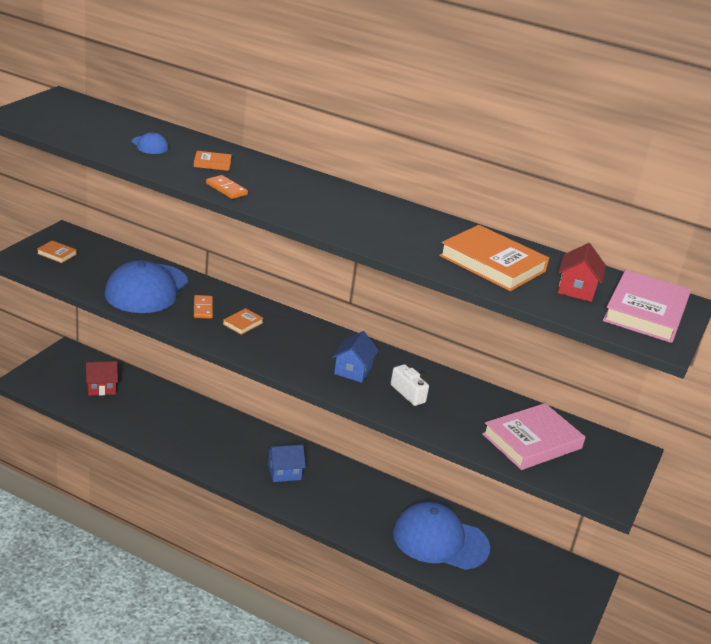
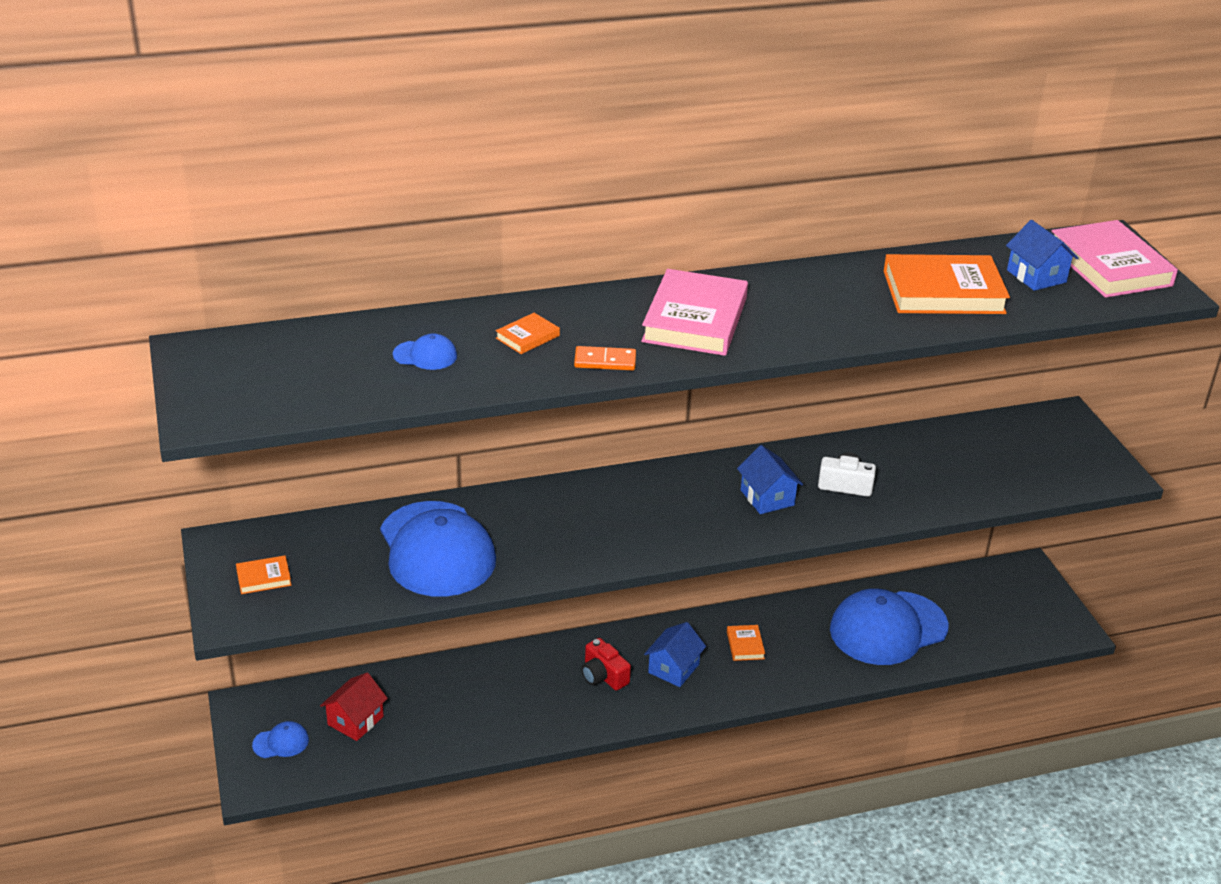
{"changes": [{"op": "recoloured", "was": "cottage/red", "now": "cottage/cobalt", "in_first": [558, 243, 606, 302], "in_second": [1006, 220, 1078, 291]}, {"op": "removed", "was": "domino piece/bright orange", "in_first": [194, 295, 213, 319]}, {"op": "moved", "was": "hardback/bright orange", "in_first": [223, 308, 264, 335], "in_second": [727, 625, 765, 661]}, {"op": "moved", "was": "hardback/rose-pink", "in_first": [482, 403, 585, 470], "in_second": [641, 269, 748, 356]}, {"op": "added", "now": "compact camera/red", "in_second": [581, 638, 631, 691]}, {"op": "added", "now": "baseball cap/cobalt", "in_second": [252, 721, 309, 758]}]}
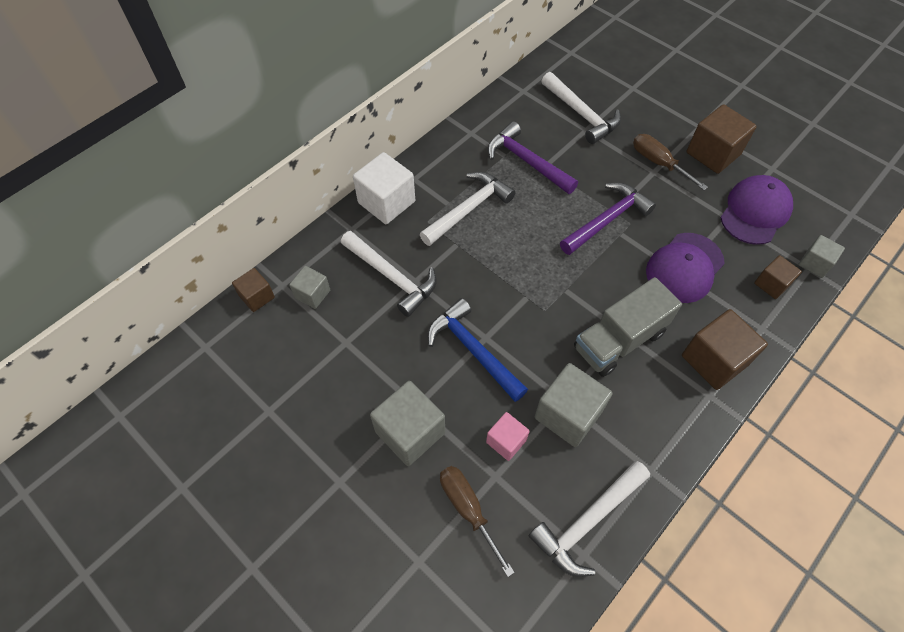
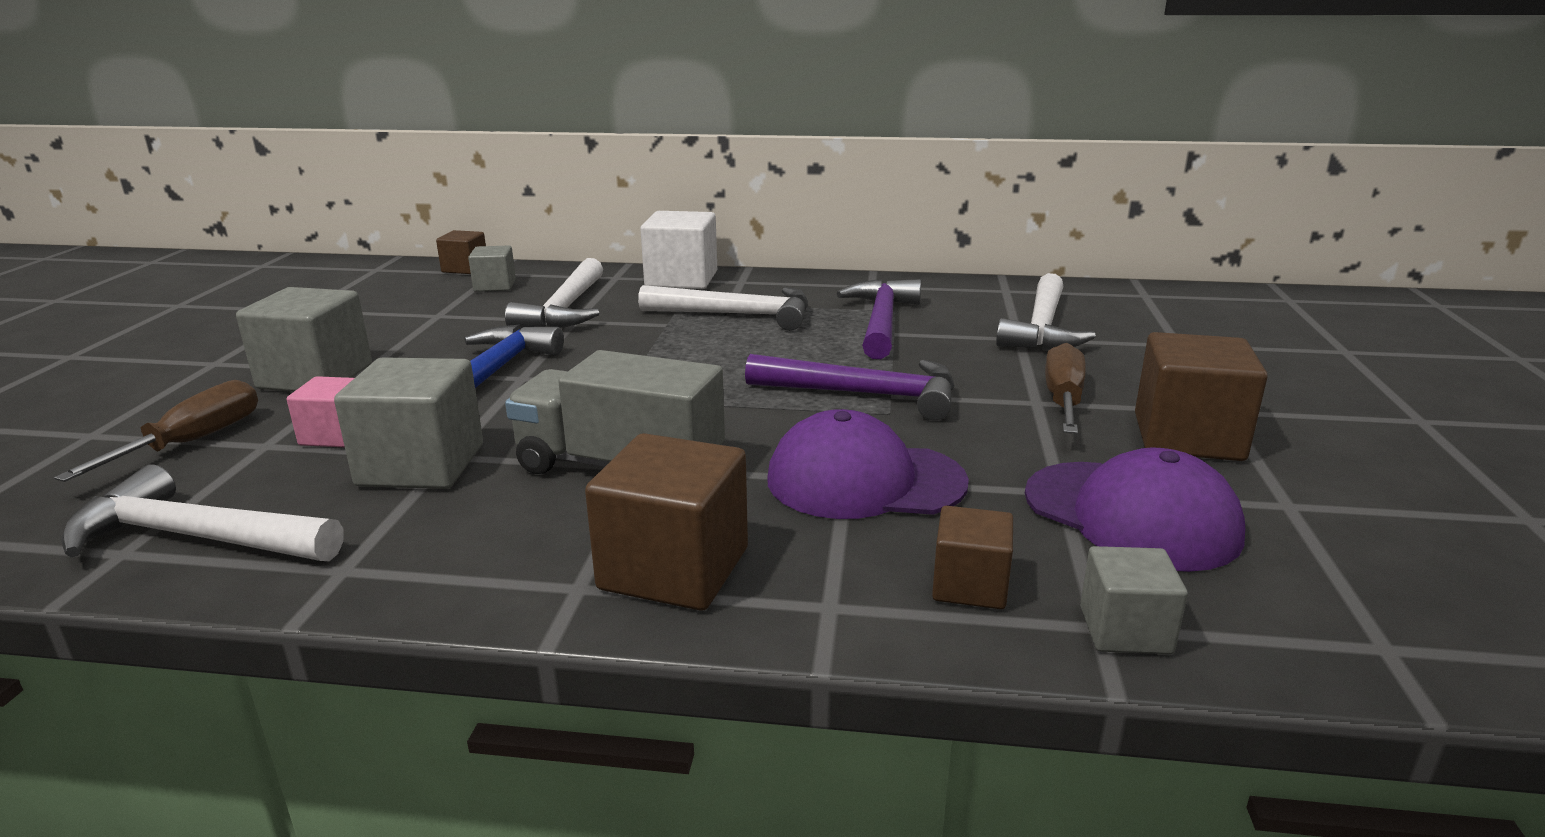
{"changes": [{"op": "turned", "was": "baseball cap/purple", "in_first": [720, 175, 793, 245], "in_second": [1025, 447, 1245, 572], "clockwise": 45}]}
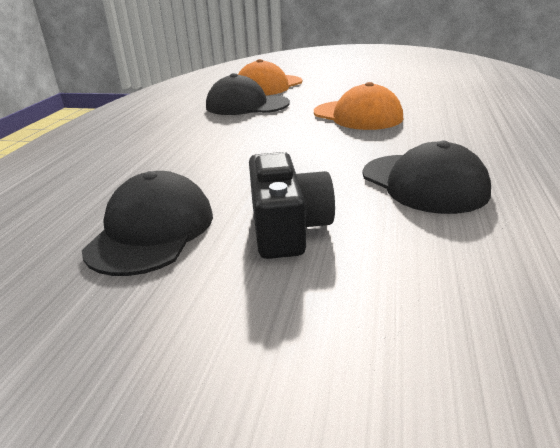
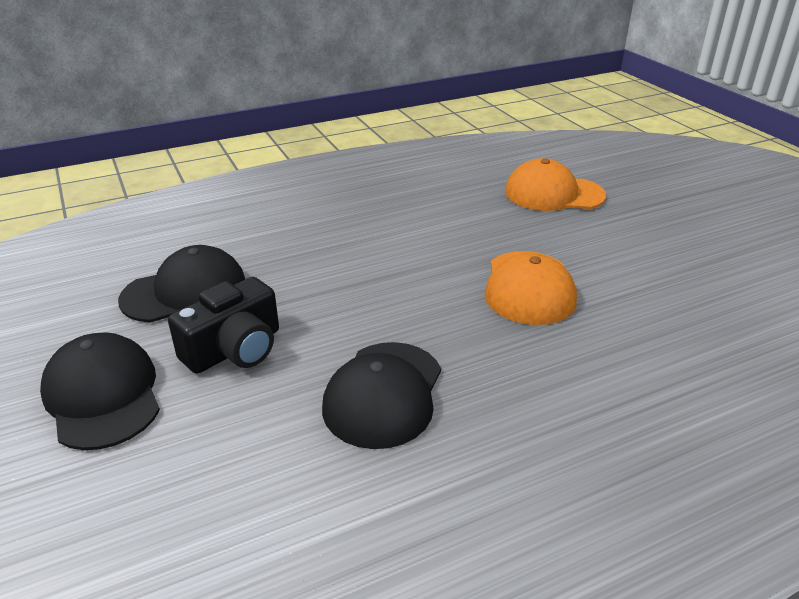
{"changes": [{"op": "moved", "was": "baseball cap/ebony", "in_first": [206, 73, 290, 115], "in_second": [40, 332, 160, 450]}]}
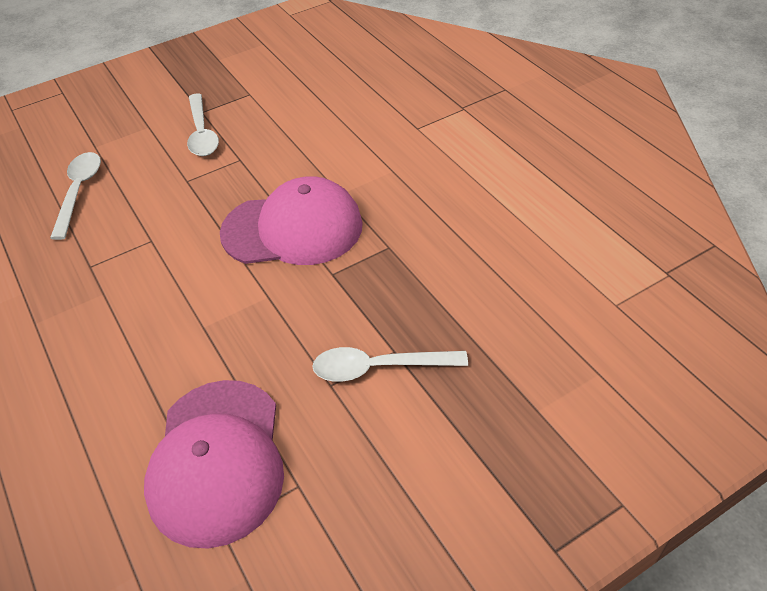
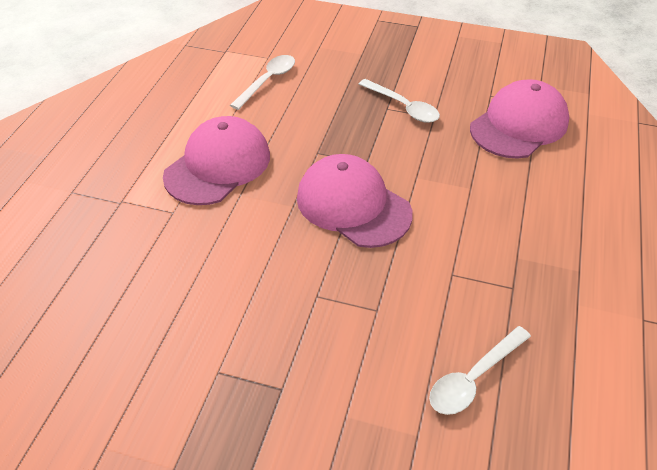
{"changes": [{"op": "moved", "was": "teaspoon/white", "in_first": [187, 94, 219, 156], "in_second": [230, 55, 295, 110]}, {"op": "added", "now": "baseball cap/rose-pink", "in_second": [163, 116, 270, 205]}]}
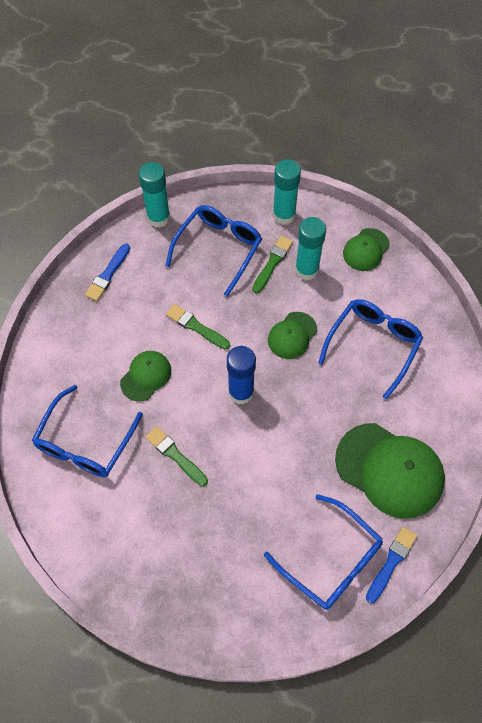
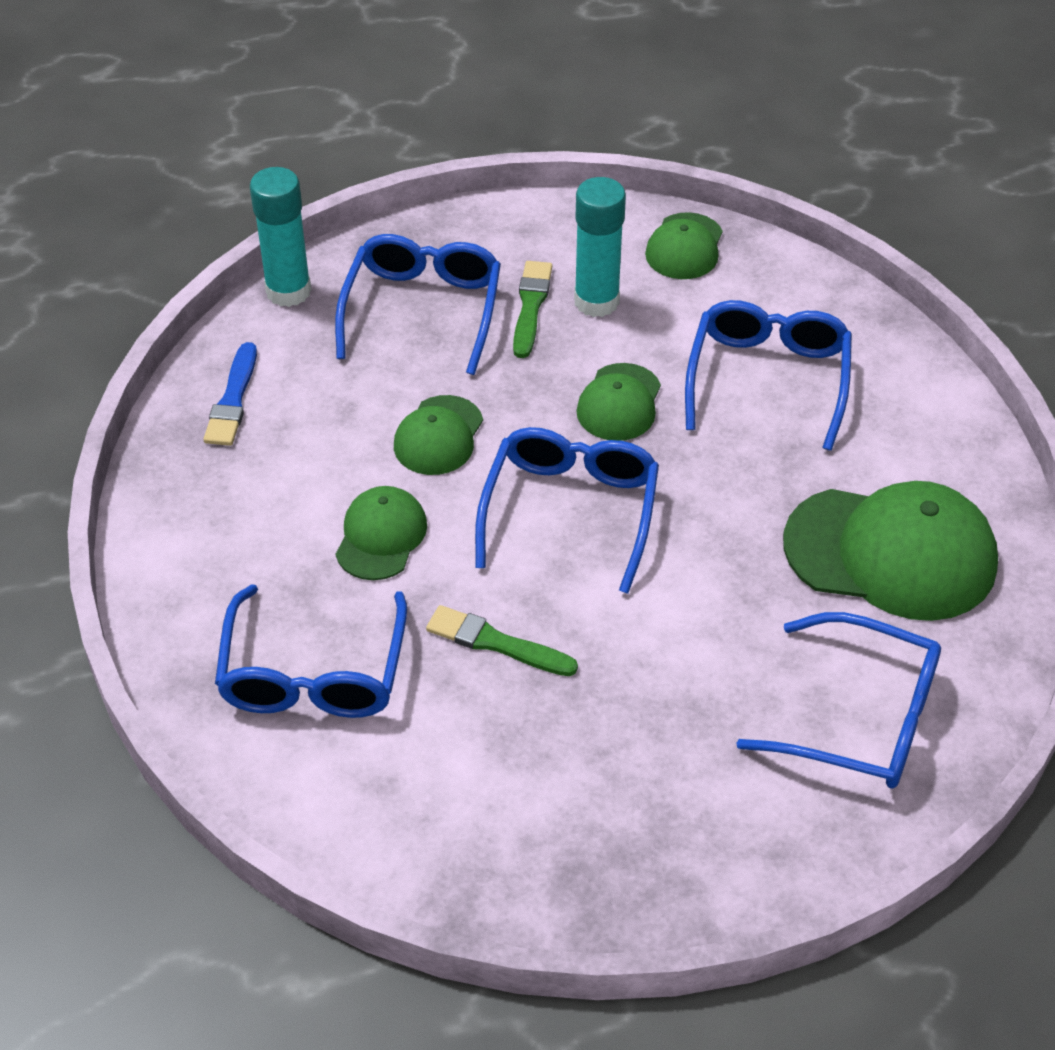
{"changes": [{"op": "removed", "was": "glue/teal", "in_first": [273, 159, 301, 225]}, {"op": "replaced", "was": "paintbrush/emerald", "now": "baseball cap/emerald", "in_first": [166, 304, 230, 350], "in_second": [394, 395, 483, 475]}, {"op": "replaced", "was": "glue/cobalt", "now": "spectacles/cobalt", "in_first": [227, 346, 256, 404], "in_second": [475, 427, 659, 594]}, {"op": "removed", "was": "paintbrush/cobalt", "in_first": [366, 527, 417, 603]}]}
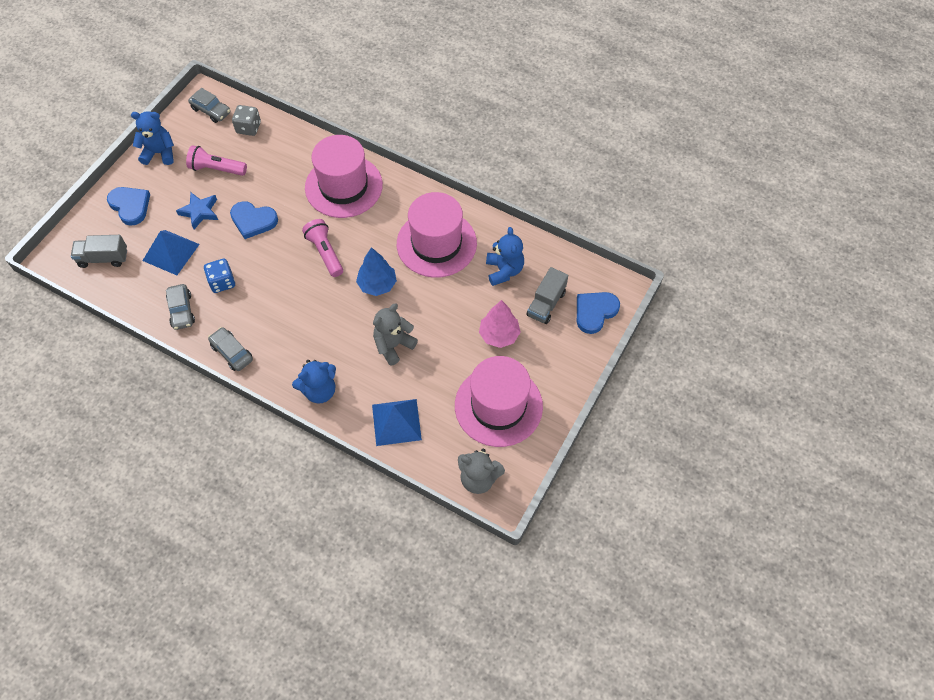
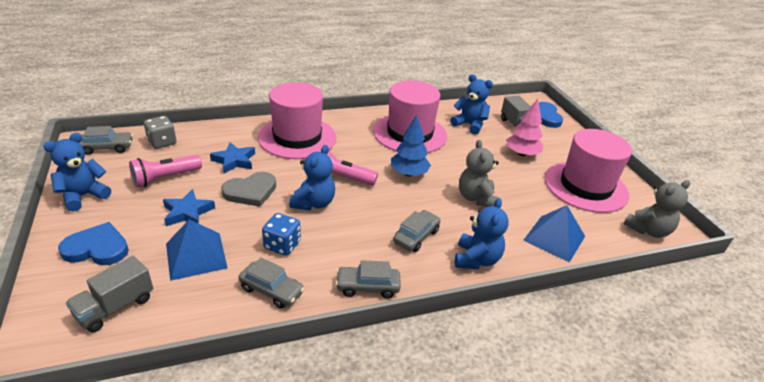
{"changes": [{"op": "recoloured", "was": "love heart/cobalt", "now": "love heart/grey", "in_first": [230, 201, 278, 239], "in_second": [221, 172, 276, 207]}, {"op": "added", "now": "star/cobalt", "in_second": [210, 142, 255, 174]}, {"op": "added", "now": "stuffed bear/cobalt", "in_second": [289, 145, 335, 210]}, {"op": "added", "now": "automobile/grey", "in_second": [393, 210, 441, 252]}]}
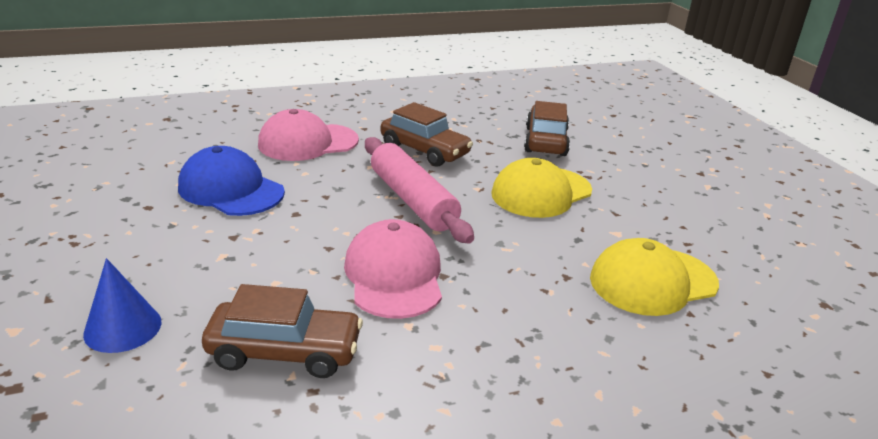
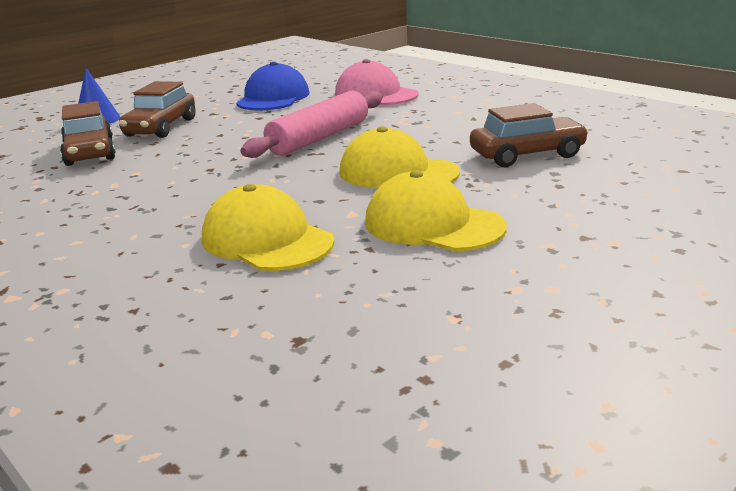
{"changes": [{"op": "moved", "was": "automobile/brown", "in_first": [381, 102, 473, 167], "in_second": [119, 81, 196, 138]}, {"op": "removed", "was": "baseball cap/rose-pink", "in_first": [344, 219, 442, 319]}, {"op": "added", "now": "baseball cap/bright yellow", "in_second": [365, 170, 507, 251]}]}
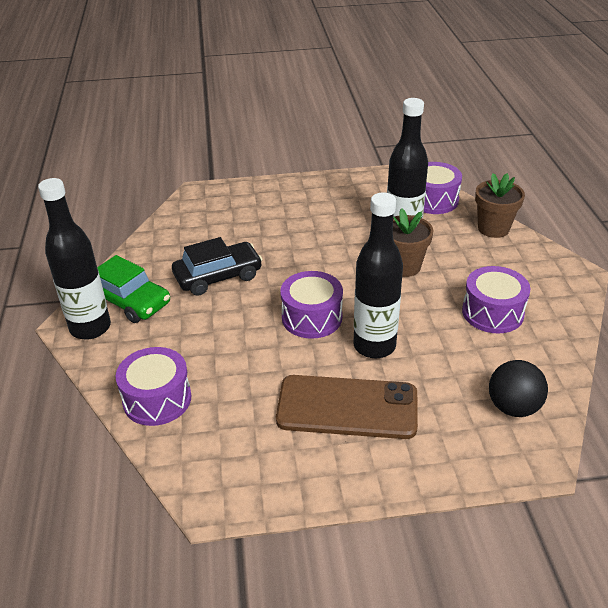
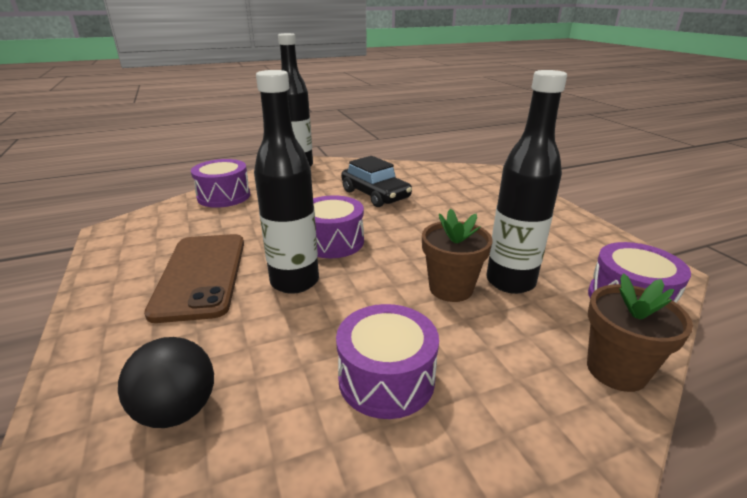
{"changes": [{"op": "removed", "was": "automobile/emerald", "in_first": [97, 255, 170, 323]}]}
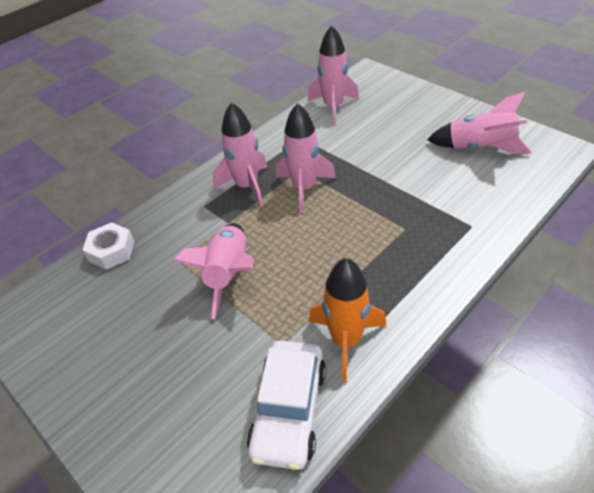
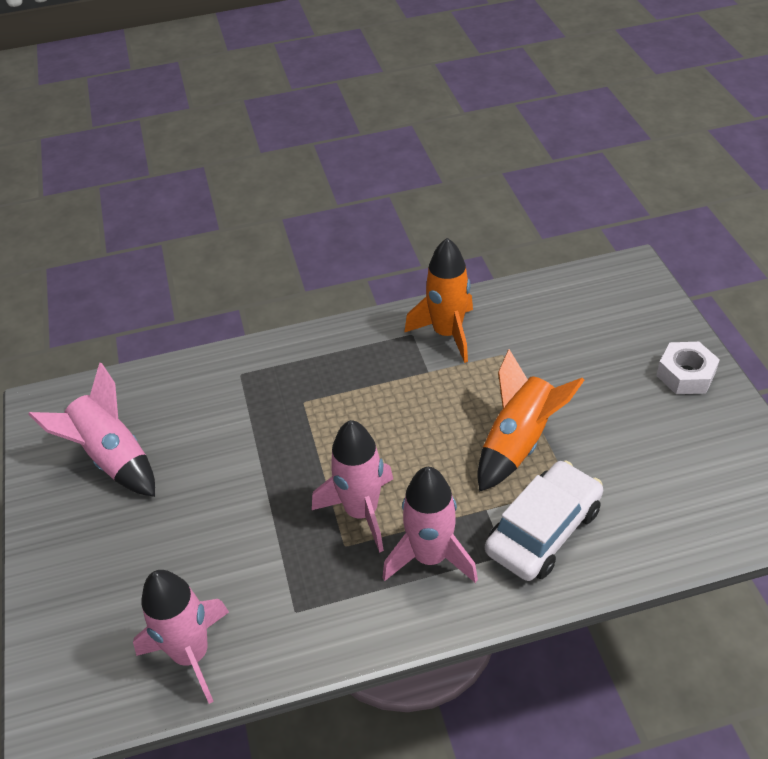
{"changes": [{"op": "moved", "was": "hex nut/white", "in_first": [82, 222, 135, 270], "in_second": [656, 342, 720, 394]}, {"op": "recoloured", "was": "toy rocket/rose-pink", "now": "toy rocket/bright orange", "in_first": [173, 223, 254, 319], "in_second": [478, 349, 584, 492]}, {"op": "moved", "was": "automobile/white", "in_first": [247, 341, 326, 470], "in_second": [485, 461, 603, 581]}]}
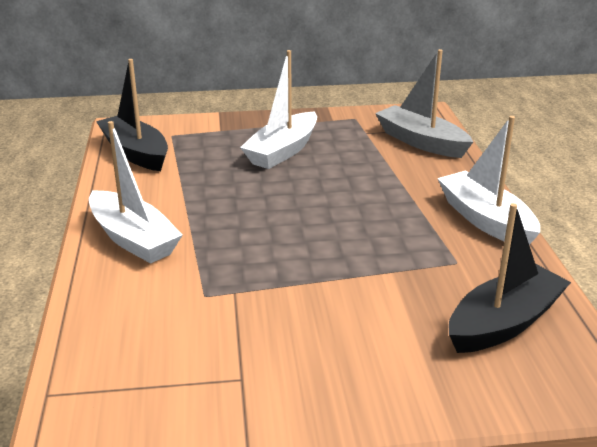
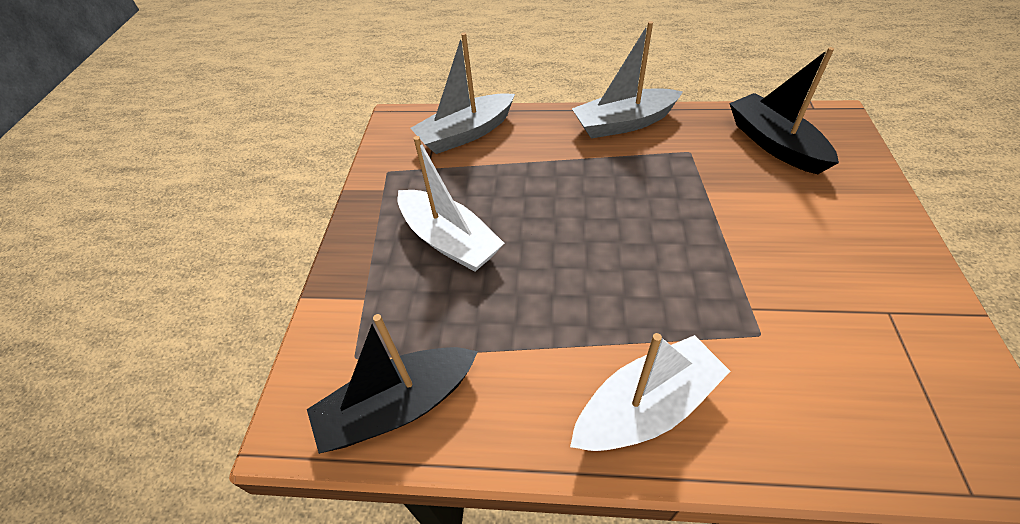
{"changes": [{"op": "recoloured", "was": "toy boat/white", "now": "toy boat/grey", "in_first": [437, 116, 540, 245], "in_second": [572, 21, 683, 138]}]}
